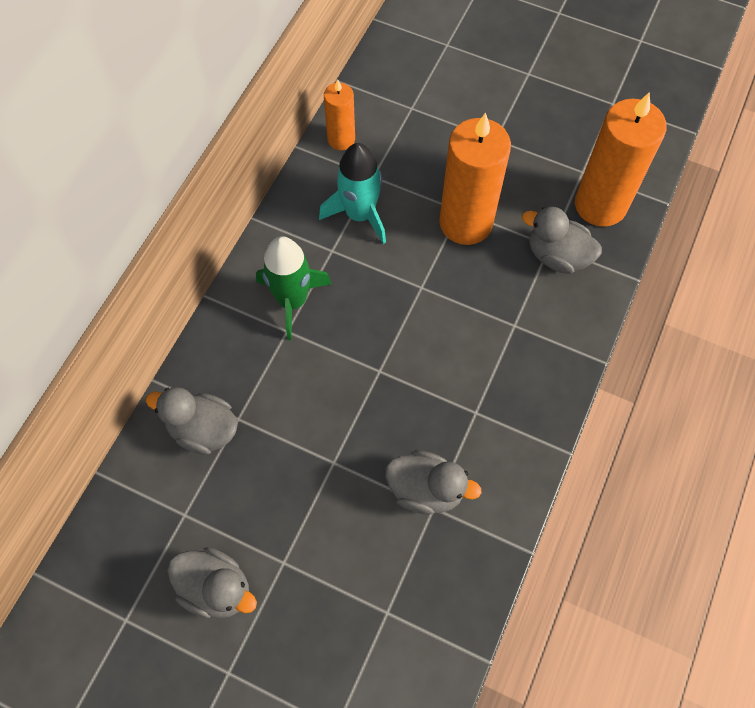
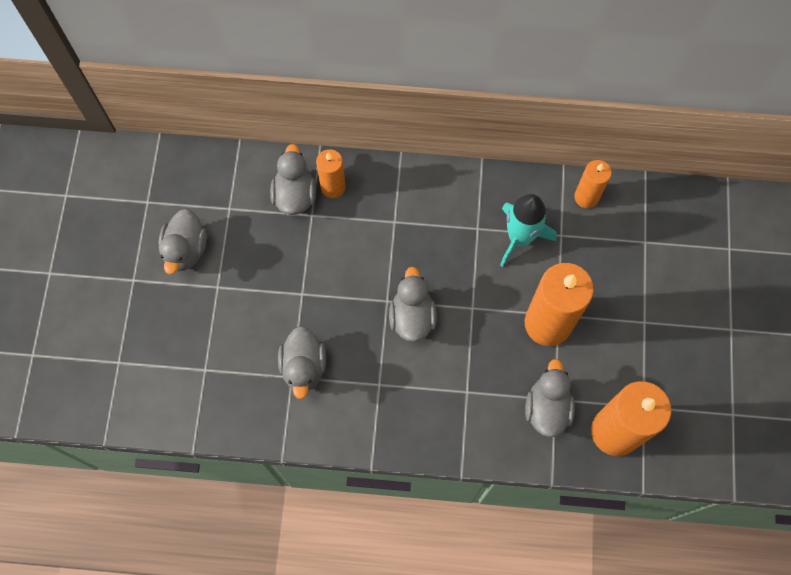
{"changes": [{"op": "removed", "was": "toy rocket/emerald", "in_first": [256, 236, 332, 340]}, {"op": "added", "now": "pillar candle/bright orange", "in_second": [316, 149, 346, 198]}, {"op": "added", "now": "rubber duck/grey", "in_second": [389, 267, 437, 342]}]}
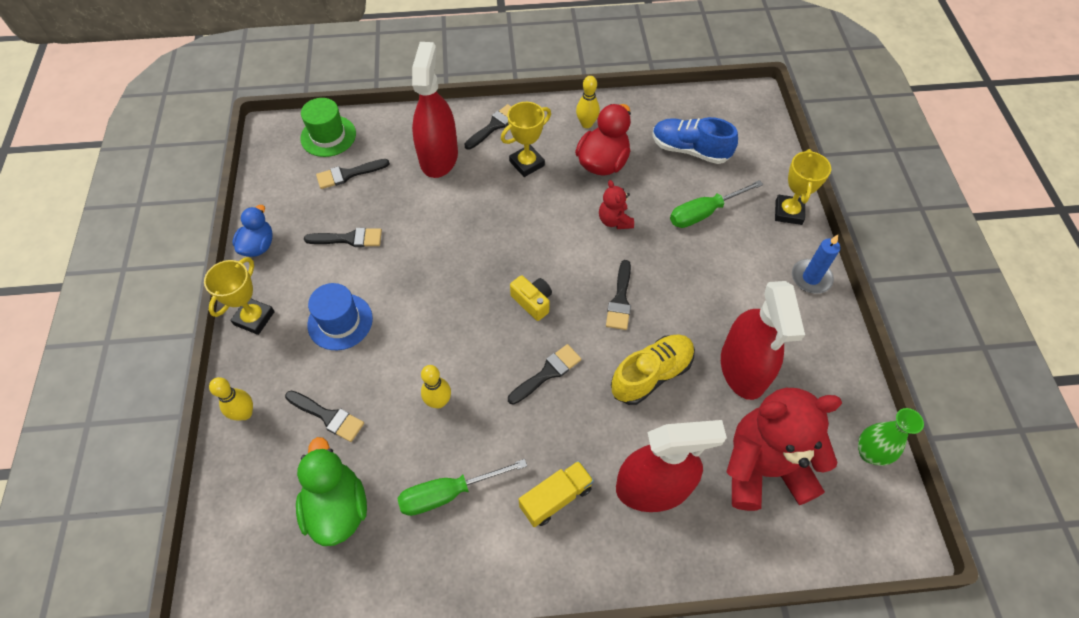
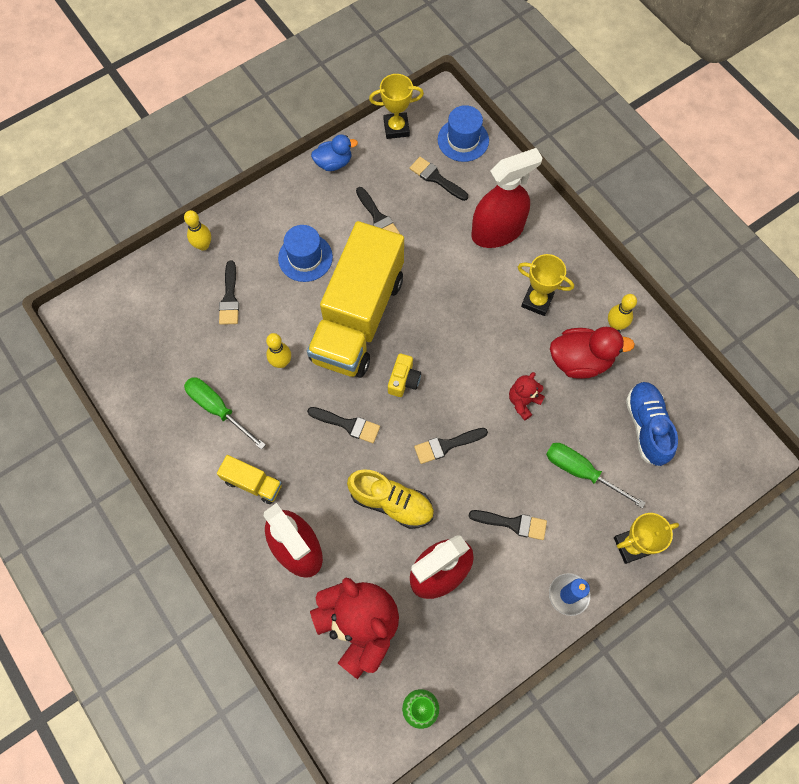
{"changes": [{"op": "recoloured", "was": "hat/emerald", "now": "hat/cobalt", "in_first": [300, 98, 356, 157], "in_second": [438, 105, 489, 162]}, {"op": "moved", "was": "paintbrush/ebony", "in_first": [464, 104, 512, 150], "in_second": [469, 510, 547, 540]}, {"op": "moved", "was": "prize cup/bright yellow", "in_first": [204, 257, 275, 335], "in_second": [369, 74, 424, 139]}, {"op": "removed", "was": "rubber duck/emerald", "in_first": [296, 437, 367, 546]}, {"op": "added", "now": "truck/bright yellow", "in_second": [307, 221, 404, 378]}]}
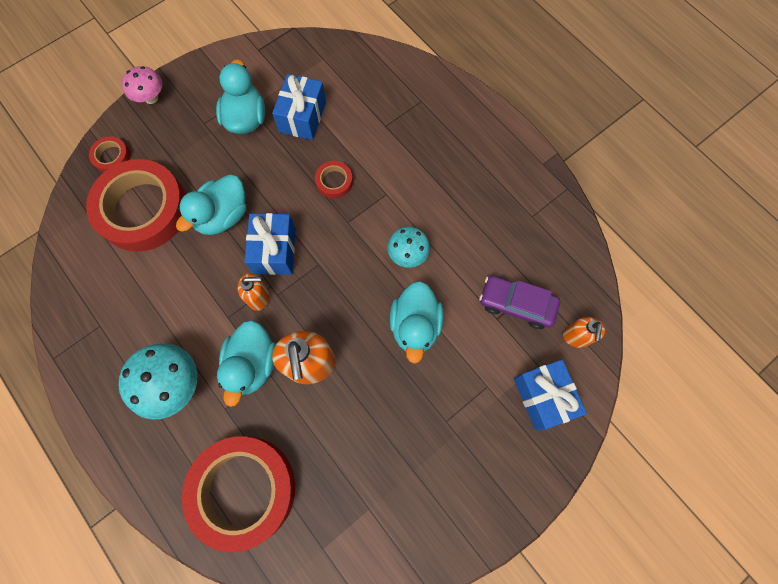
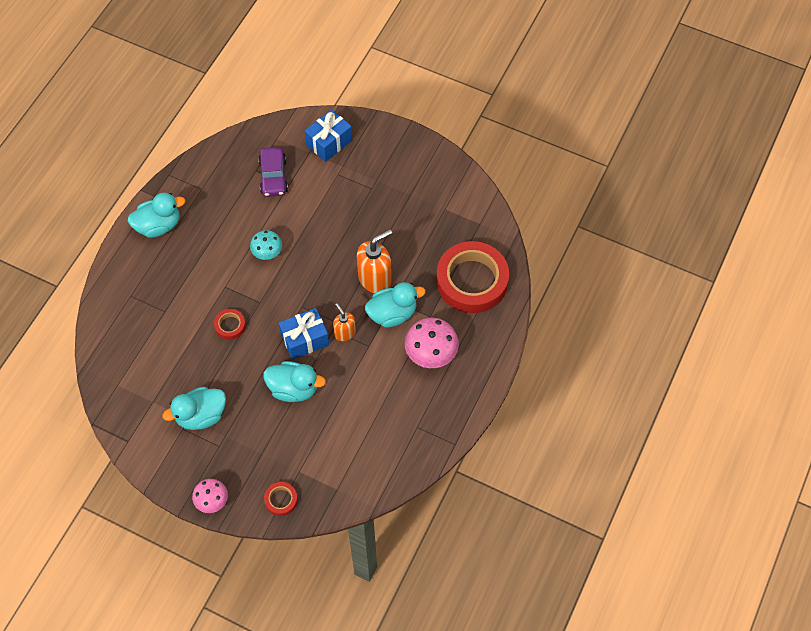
{"changes": [{"op": "removed", "was": "gift/cobalt", "in_first": [272, 74, 326, 140]}, {"op": "removed", "was": "sticky tape/red", "in_first": [86, 159, 186, 252]}, {"op": "moved", "was": "rubber duck/teal", "in_first": [390, 281, 444, 363], "in_second": [128, 193, 185, 238]}, {"op": "removed", "was": "pump bottle/bright orange", "in_first": [563, 317, 605, 348]}, {"op": "recoloured", "was": "toadstool/teal", "now": "toadstool/rose-pink", "in_first": [118, 344, 198, 420], "in_second": [405, 318, 459, 368]}]}
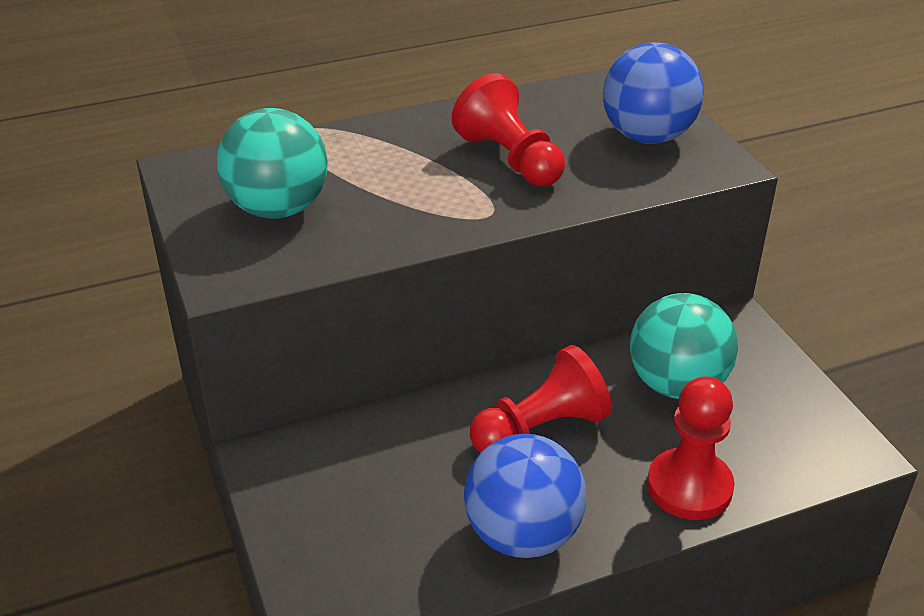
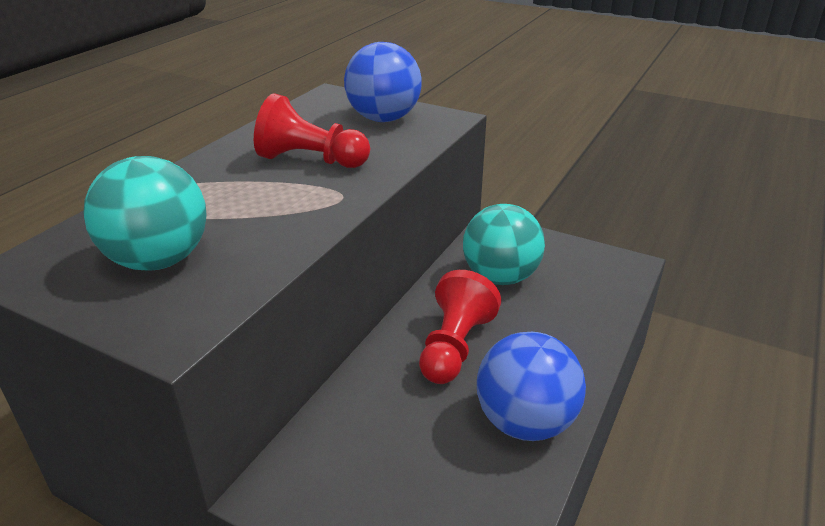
{"changes": [{"op": "removed", "was": "game pawn/red", "in_first": [647, 377, 735, 520]}]}
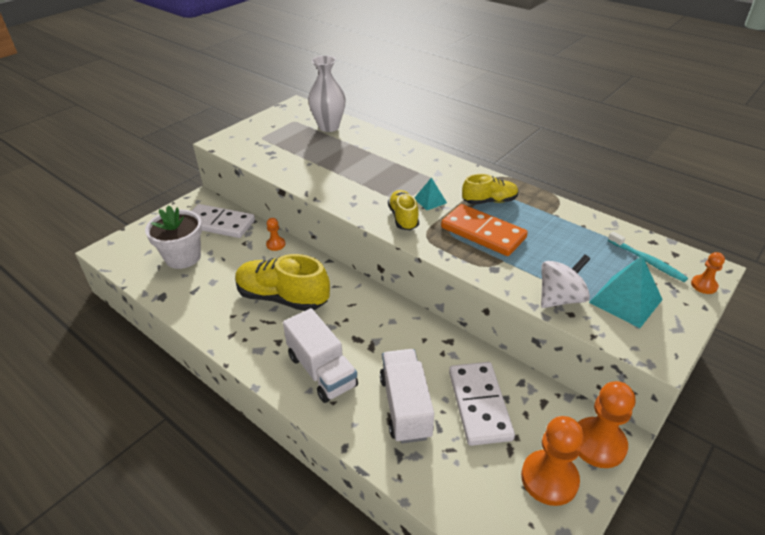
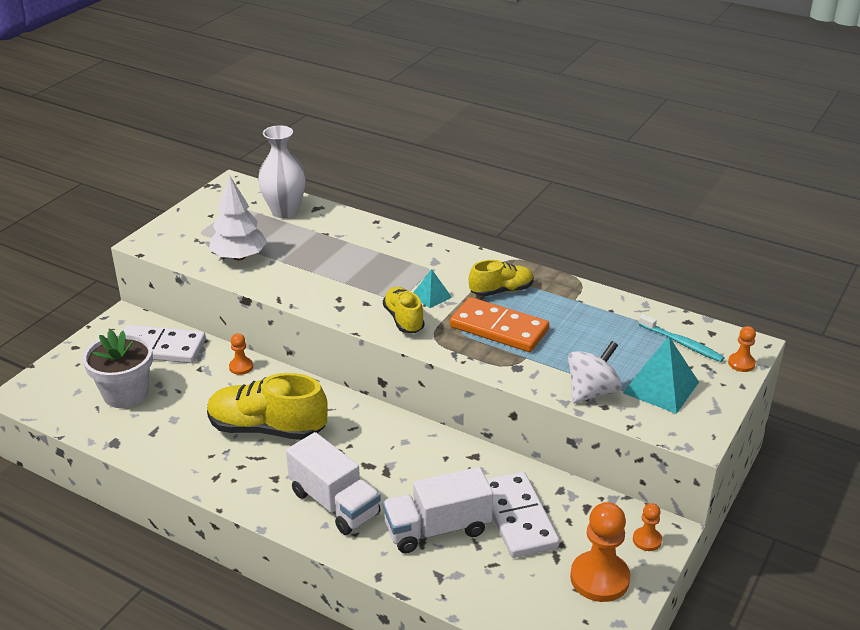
{"changes": [{"op": "turned", "was": "truck/white", "in_first": [380, 349, 434, 444], "in_second": [383, 467, 493, 553], "clockwise": -90}, {"op": "resized", "was": "game pawn/bright orange", "in_first": [578, 381, 635, 468], "in_second": [633, 503, 662, 551], "ratio": 0.5}, {"op": "added", "now": "fir tree/white", "in_second": [209, 176, 267, 260]}]}
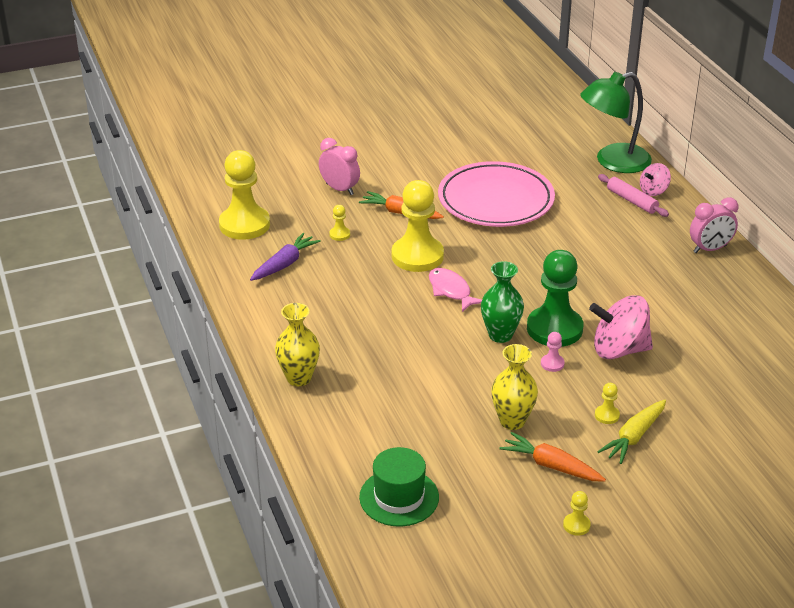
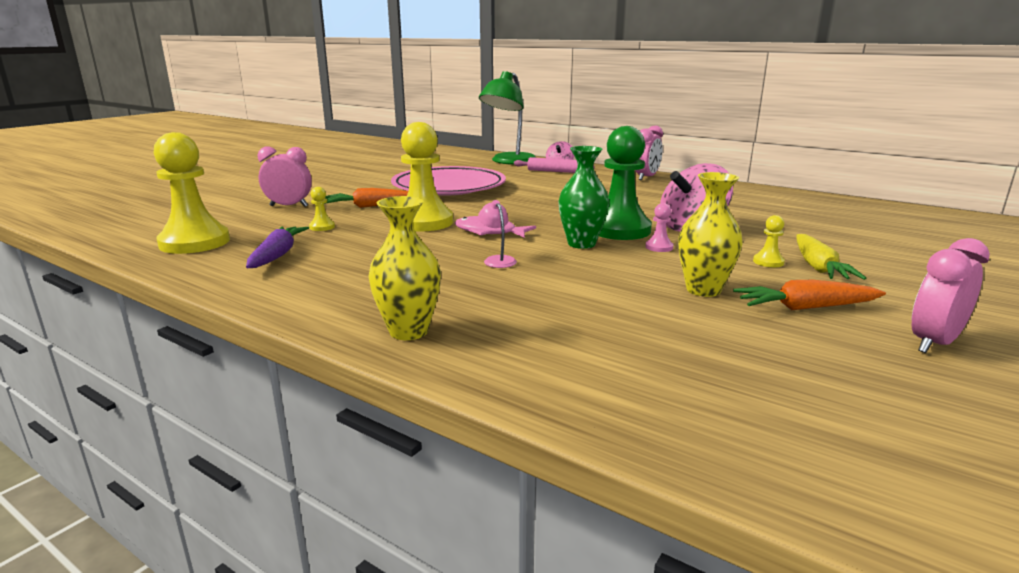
{"changes": [{"op": "removed", "was": "hat/emerald", "in_first": [359, 447, 439, 527]}, {"op": "replaced", "was": "game pawn/bright yellow", "now": "clock/rose-pink", "in_first": [563, 491, 591, 536], "in_second": [912, 238, 990, 353]}, {"op": "added", "now": "desk lamp/rose-pink", "in_second": [478, 200, 517, 268]}]}
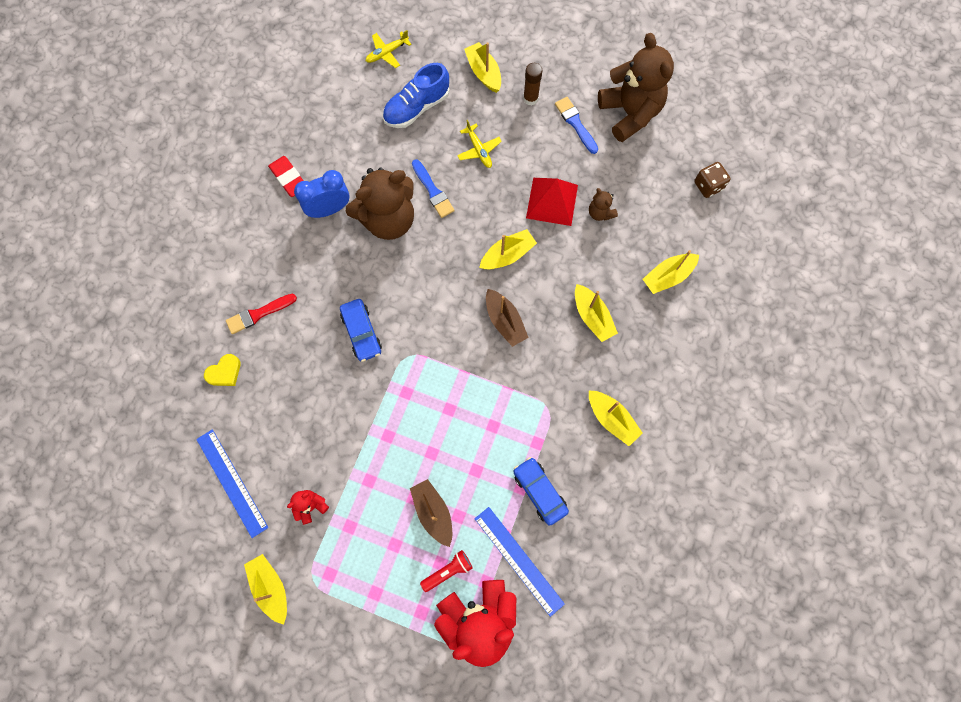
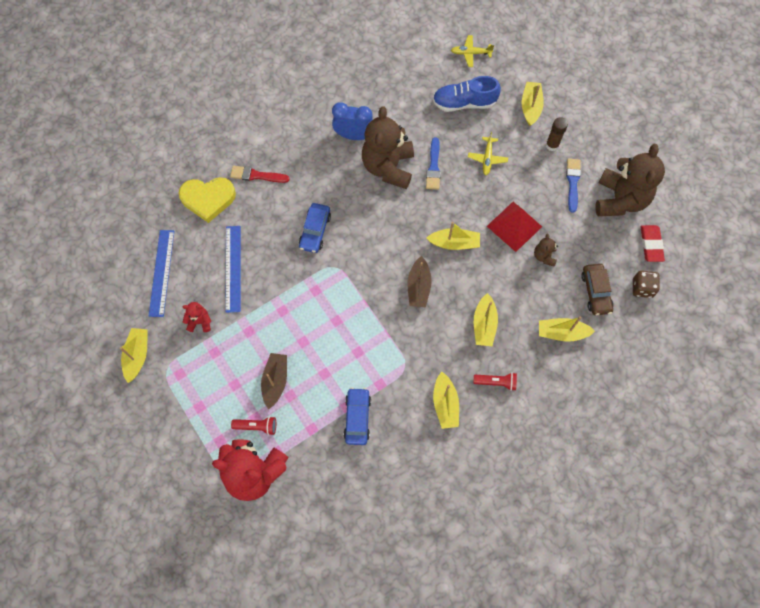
{"changes": [{"op": "moved", "was": "gum eraser/red", "in_first": [268, 156, 303, 197], "in_second": [641, 225, 665, 262]}, {"op": "turned", "was": "stuffed bear/brown", "in_first": [346, 168, 414, 240], "in_second": [362, 106, 414, 189], "clockwise": 90}, {"op": "resized", "was": "love heart/bright yellow", "in_first": [204, 354, 240, 386], "in_second": [178, 177, 236, 223], "ratio": 1.83}, {"op": "moved", "was": "ruler/cobalt", "in_first": [474, 507, 565, 617], "in_second": [225, 226, 241, 313]}, {"op": "added", "now": "automobile/brown", "in_second": [581, 264, 613, 315]}, {"op": "added", "now": "torch/red", "in_second": [473, 372, 517, 391]}]}
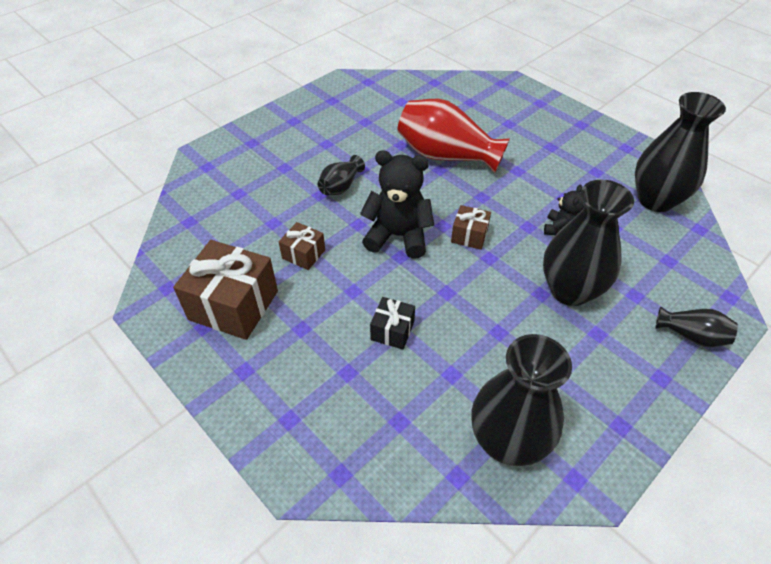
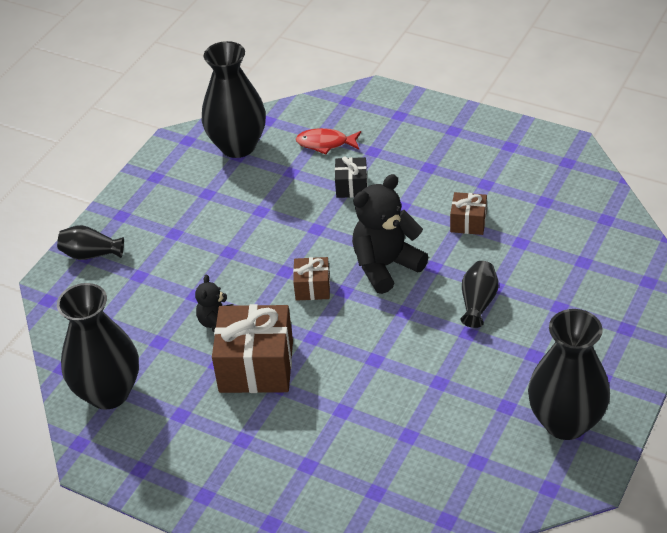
{"changes": [{"op": "removed", "was": "flower vase/red", "in_first": [397, 99, 510, 173]}, {"op": "turned", "was": "stuffed bear/ebony", "in_first": [360, 150, 434, 259], "in_second": [352, 174, 428, 294], "clockwise": 150}, {"op": "moved", "was": "flower vase/ebony", "in_first": [543, 180, 634, 306], "in_second": [528, 309, 610, 440]}, {"op": "moved", "was": "gift/brown", "in_first": [173, 240, 278, 340], "in_second": [212, 304, 293, 393]}, {"op": "added", "now": "toy fish/red", "in_second": [296, 128, 361, 155]}]}
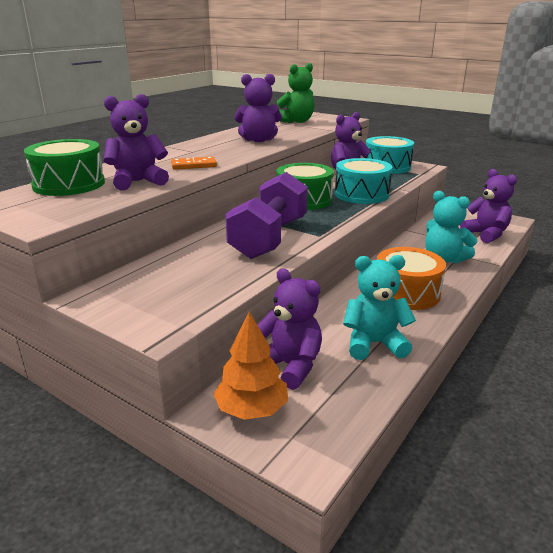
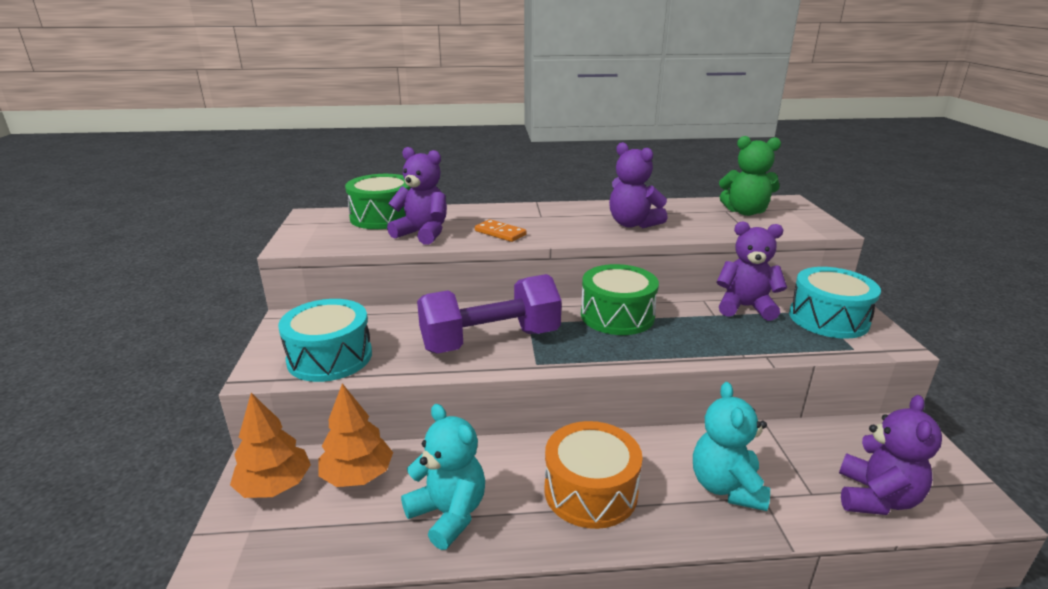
{"changes": [{"op": "moved", "was": "toy drum/teal", "in_first": [335, 158, 392, 204], "in_second": [278, 299, 372, 382]}, {"op": "replaced", "was": "stuffed bear/purple", "now": "fir tree/bright orange", "in_first": [258, 268, 322, 390], "in_second": [318, 383, 393, 487]}]}
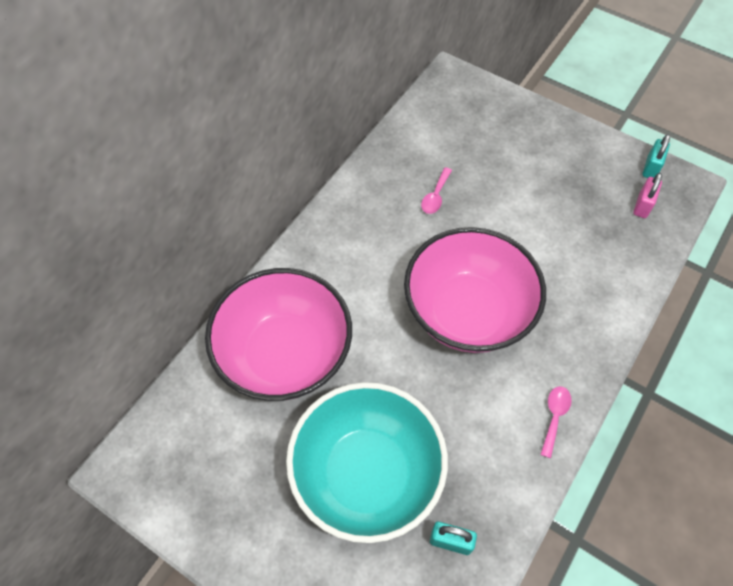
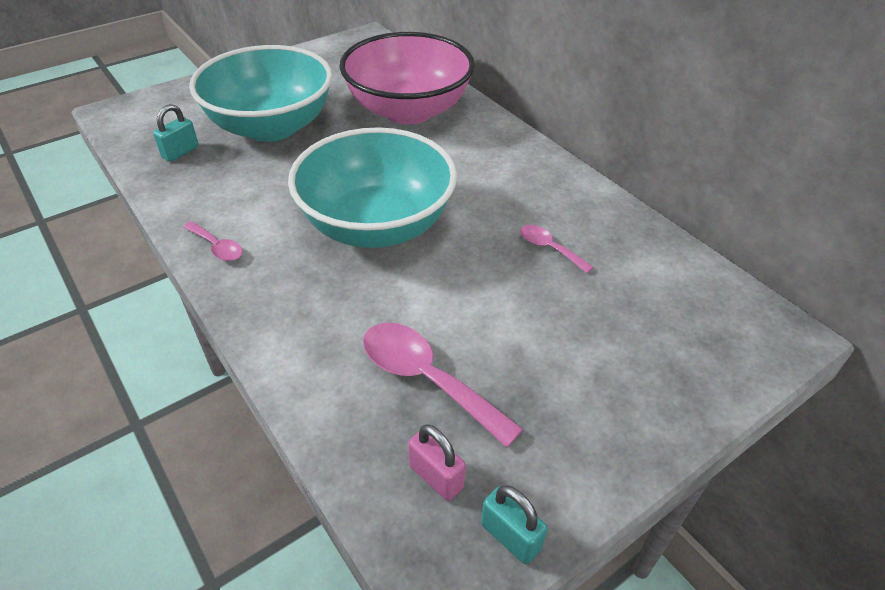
{"changes": [{"op": "recoloured", "was": "deep dish/rose-pink", "now": "deep dish/teal", "in_first": [404, 227, 546, 353], "in_second": [288, 127, 457, 248]}, {"op": "added", "now": "teaspoon/rose-pink", "in_second": [363, 323, 523, 448]}]}
